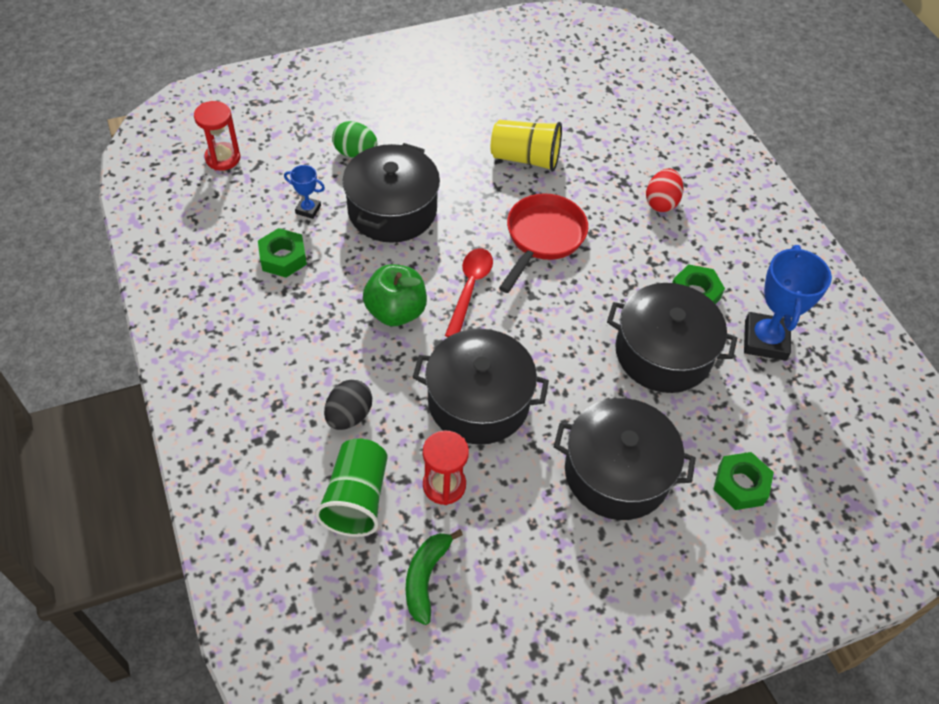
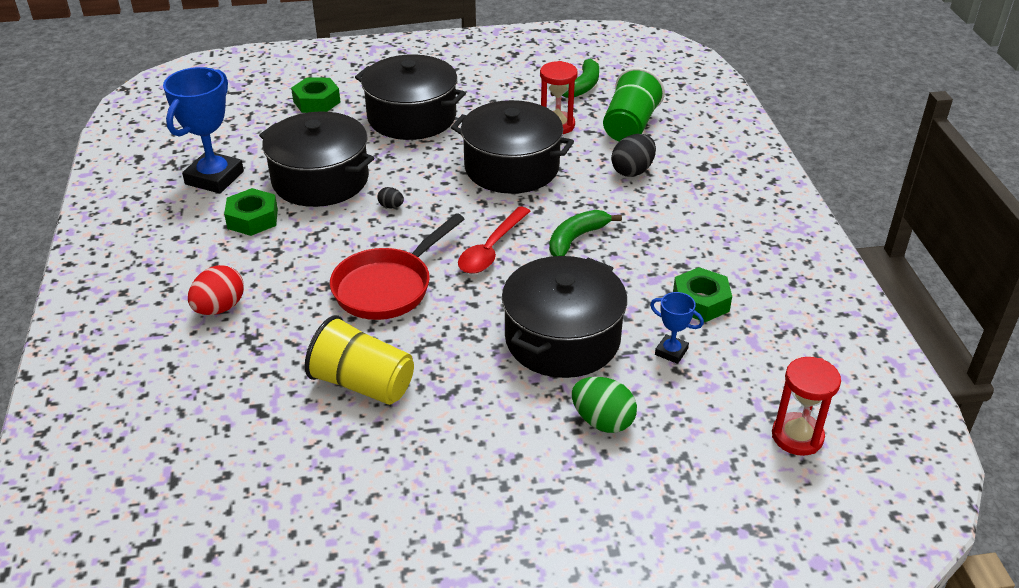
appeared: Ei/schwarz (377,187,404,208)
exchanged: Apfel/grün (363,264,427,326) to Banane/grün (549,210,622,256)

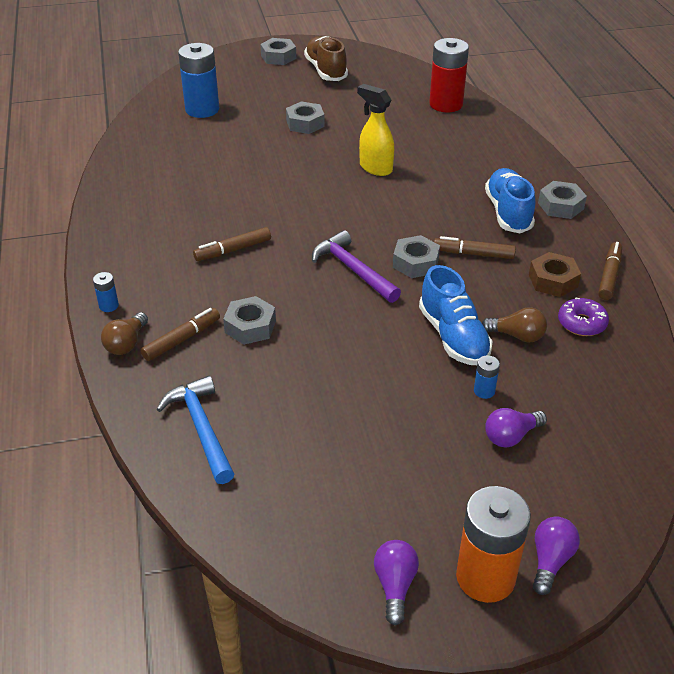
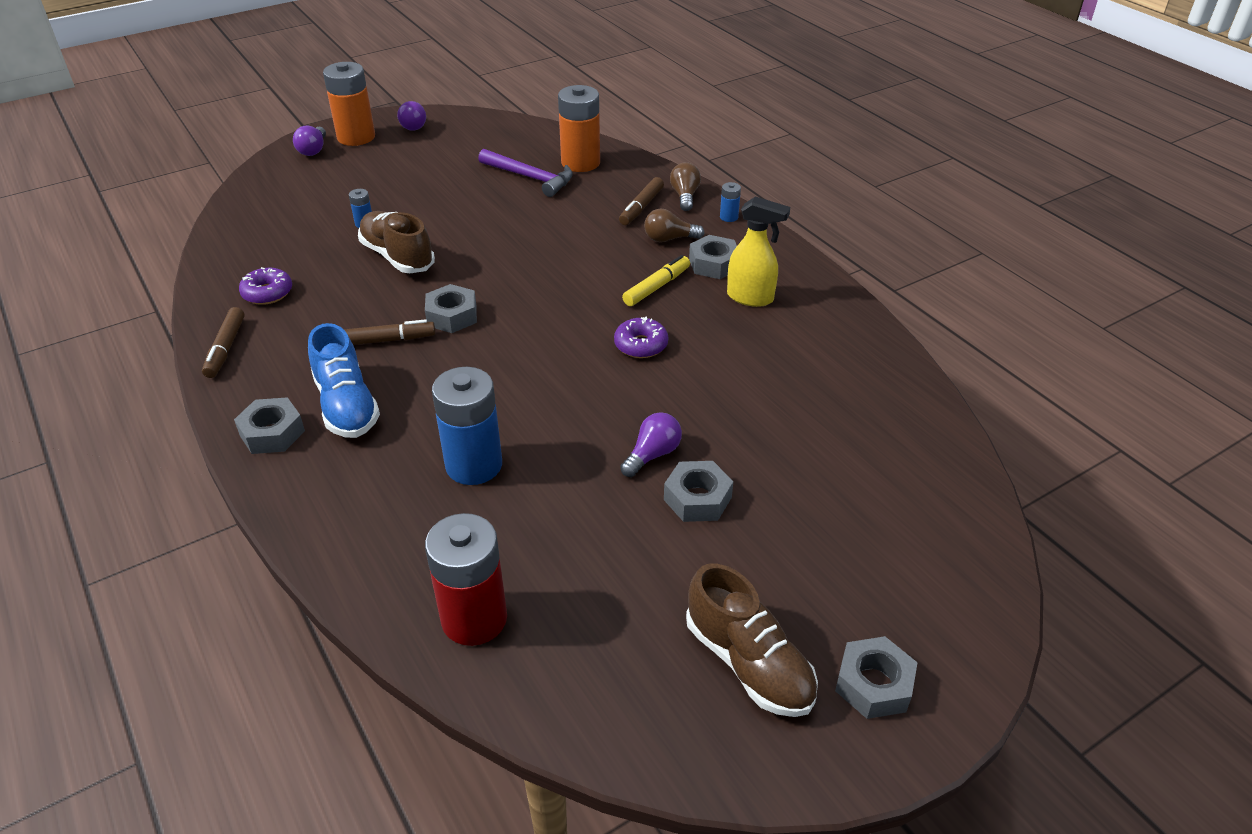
missing: Sechskantmutter/braun (529,252,581,297)
appeared: Donut/lila (614,316,668,358)
relocated: Batterie/blau (178,43,219,118) to (432,367,502,485); Sechskantmutter/grau (223,296,276,345) to (689,235,737,279); Hammer/lila (312,230,401,303) to (478,149,573,197); Sprühflasche/gelb (357,84,394,176) to (727,196,790,307); Glühbirne/braun (482,307,547,342) to (644,209,705,242); Glühbirne/lila (485,408,547,447) to (620,412,682,477)
exchanged: Hammer/blau (157,376,234,484) to Batterie/orange (558,85,600,172)
colour: Filzstift/braun (193,227,271,261) to Filzstift/gelb (622,255,690,306); Schuh/blau (419,265,493,365) to Schuh/braun (358,211,435,273)

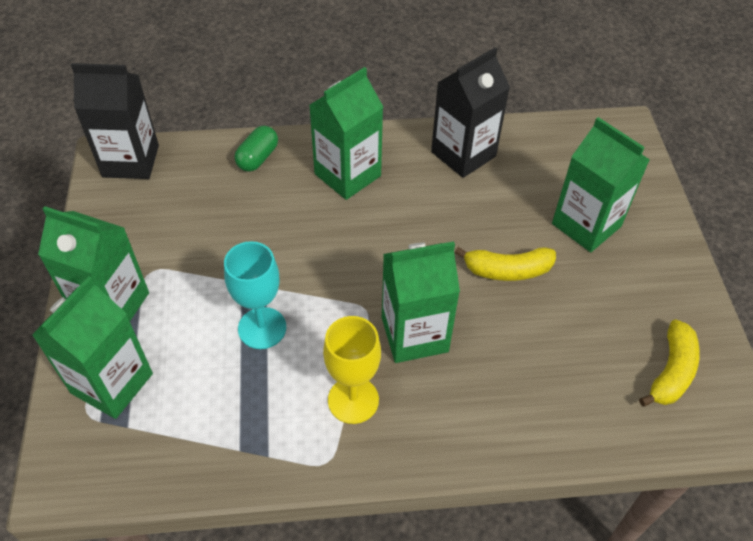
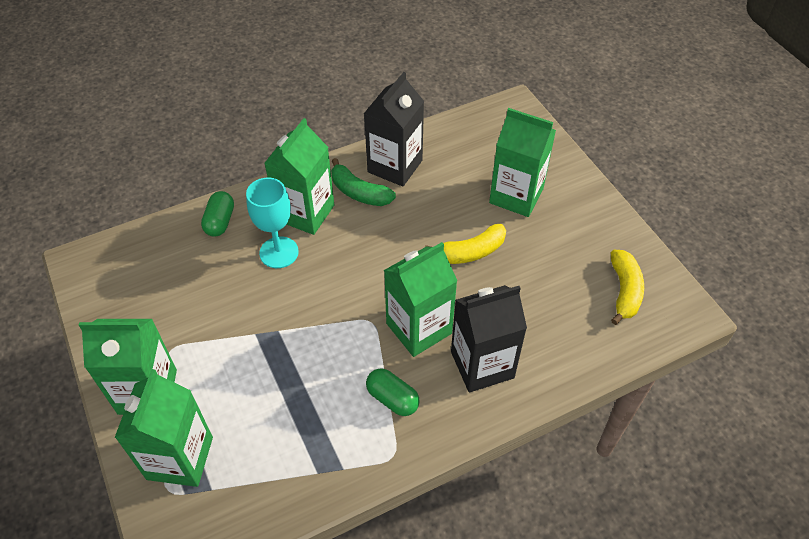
appeared: Banane/grün (331,158,396,206)
relocated: Getränkekarton/schwarz (71,63,159,179) to (451,285,527,393); Kelch/türkis (224,241,286,349) to (246,178,299,268)
exchanged: Kelch/gelb (323,316,381,424) to Kapsel/grün (366,368,420,416)

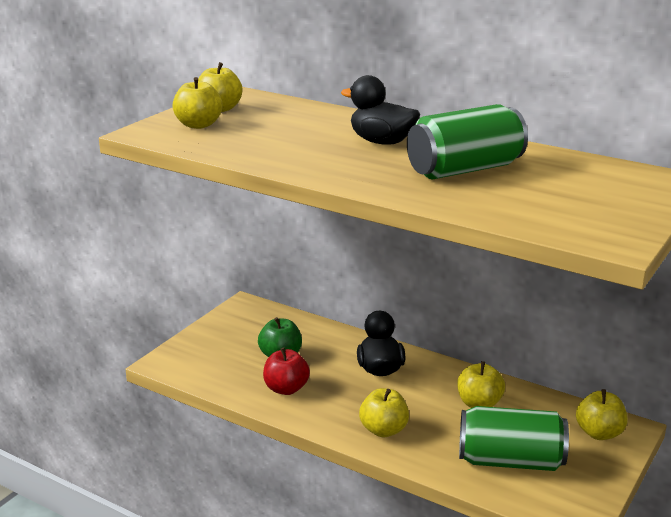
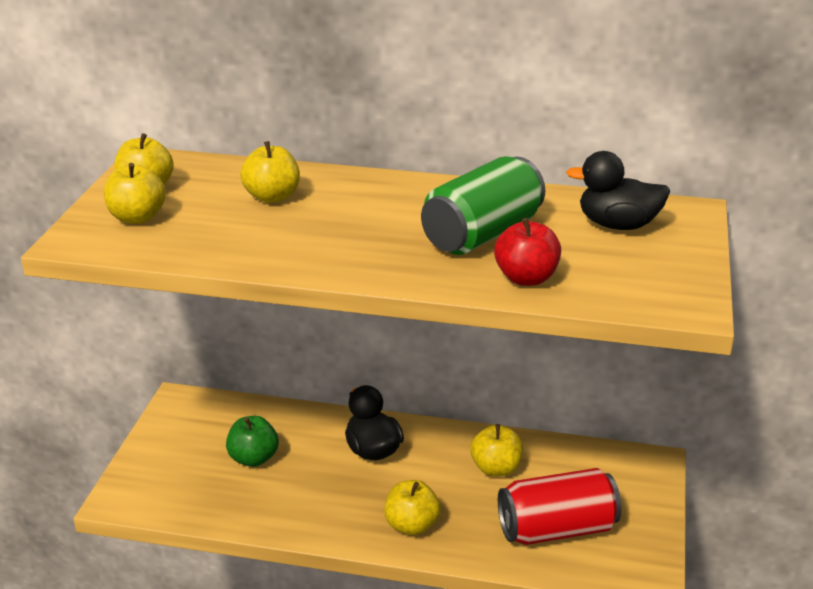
relocated: Apfel/rot (263,348,310,395) to (494,218,561,286); Ente/schwarz (341,75,420,145) to (566,151,670,230); Apfel/gelb (576,389,627,440) to (240,141,300,203)
colour: Dose/grün (459,406,569,471) to Dose/rot (498,468,622,545)

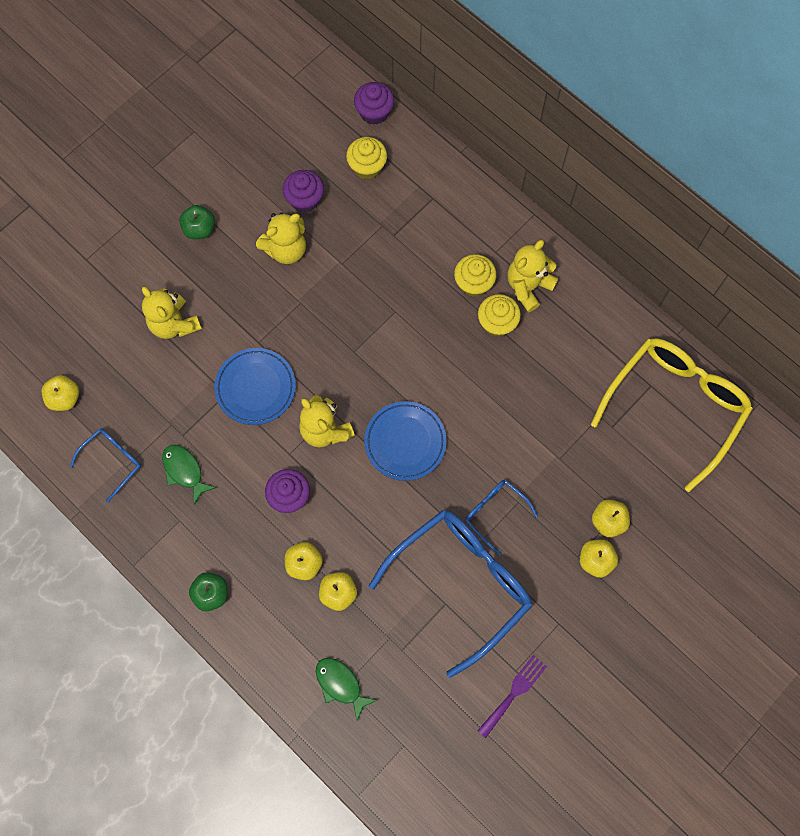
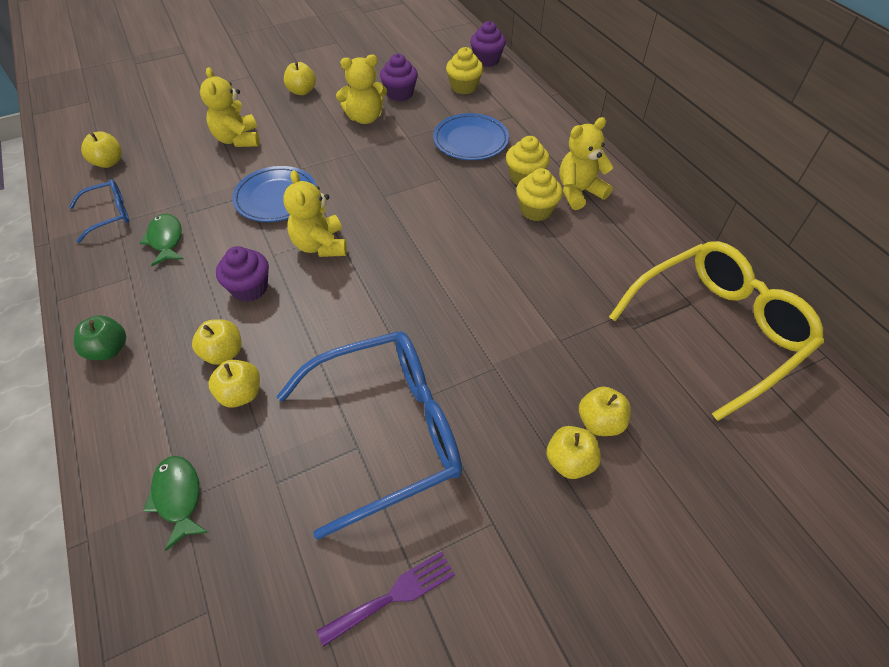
missing: Brille/blau (465,480,538,556)
relocated: Teller/blau (364,401,447,481) to (433,113,509,160)
colour: Apfel/grün (179,205,215,239) to Apfel/gelb (284,62,316,95)

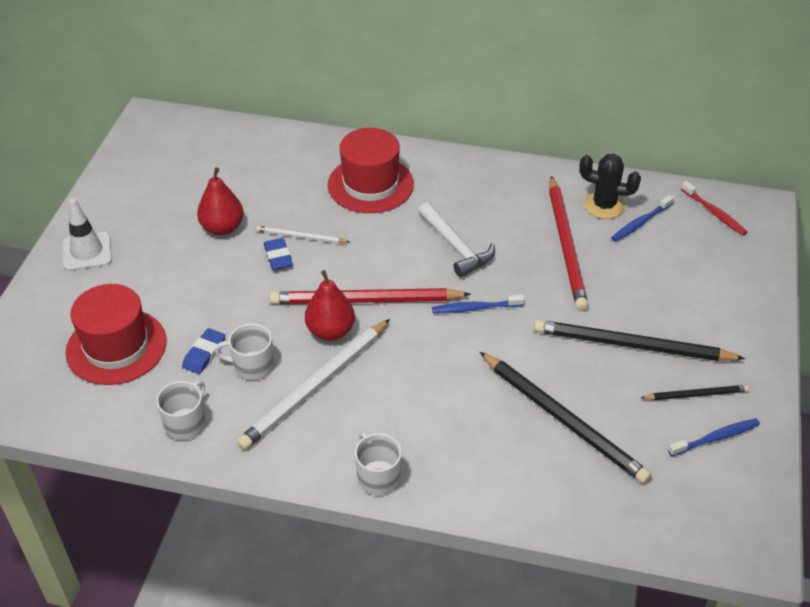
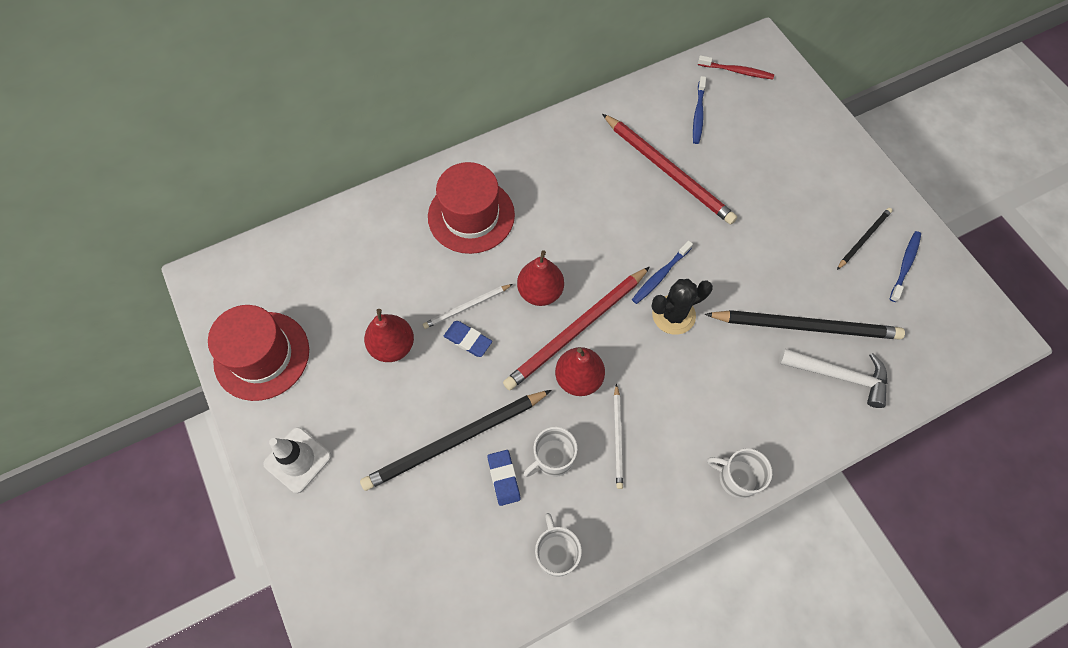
appeared: Birne/rot (517,250,564,306)
relocated: Hut/rot (66,284,167,385) to (208,305,309,401); Hammer/weiß (418,202,495,277) to (779,348,887,408); Bleistift/schwarz (534,320,745,361) to (360,390,551,491); Kaktus/schwarz (579,154,641,219) to (651,279,713,335)
size: Bleistift/weiß (237,319,390,450) = (614,384,623,489) x0.51

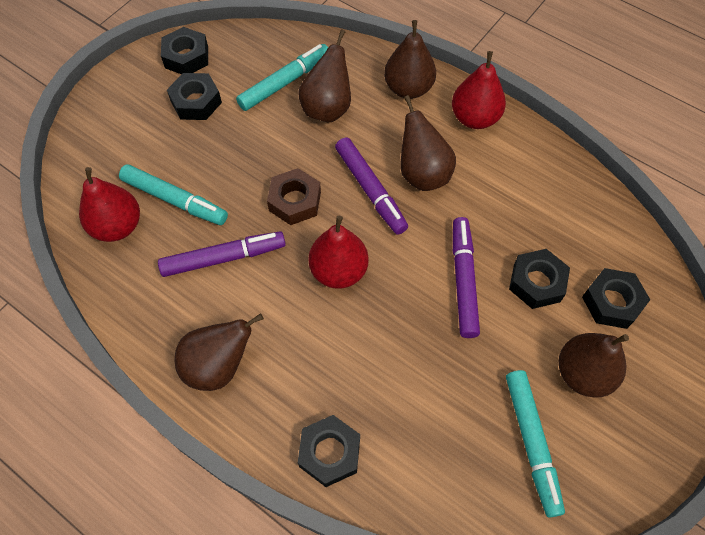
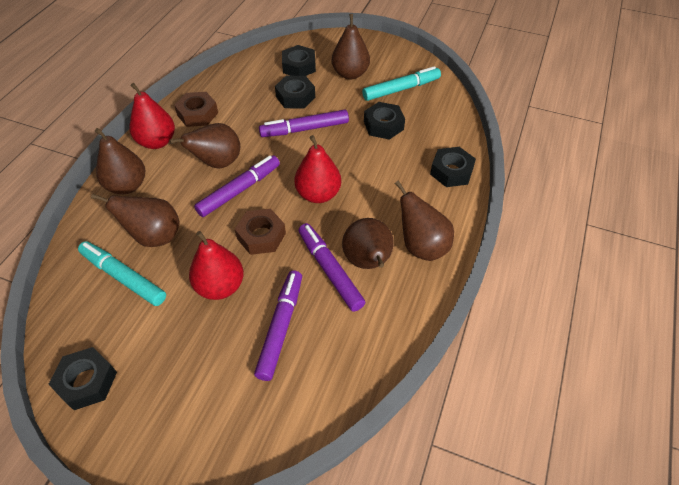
appeared: Sechskantmutter/braun (174,92,218,127); Birne/braun (342,218,394,269)
relocated: Birne/rot (79,167,140,242) to (189,231,244,300); Sechskantmutter/schwarz (167,73,222,120) to (364,102,405,140)
colour: Filzstift/türkis (119,164,228,225) to Filzstift/lila (254,270,302,381)

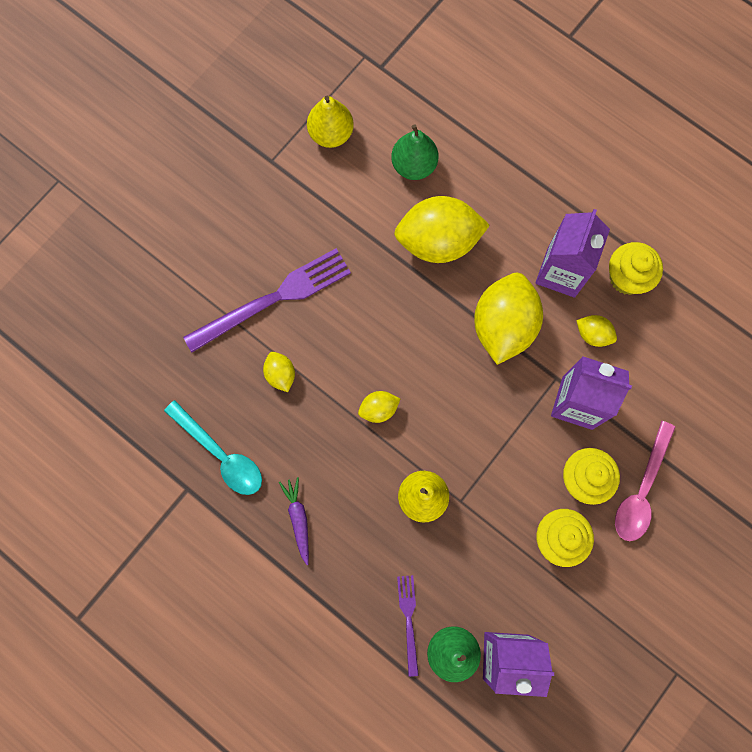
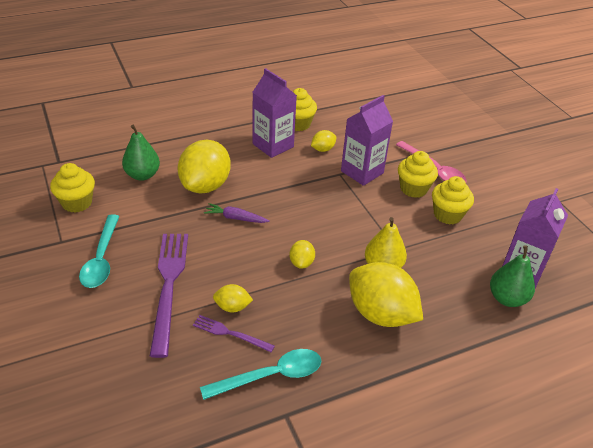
appeared: Löffel/türkis (79,214,120,288)
relocated: Karotte/lila (279,477,309,565) to (204,203,270,223); Gabel/lila (397,575,419,677) to (193,315,275,352); Zitrone/gelb (474,273,543,365) to (349,262,423,327)
exchanged: Birne/gelb (307,96,354,148) to Muffin/gelb (50,163,95,213)

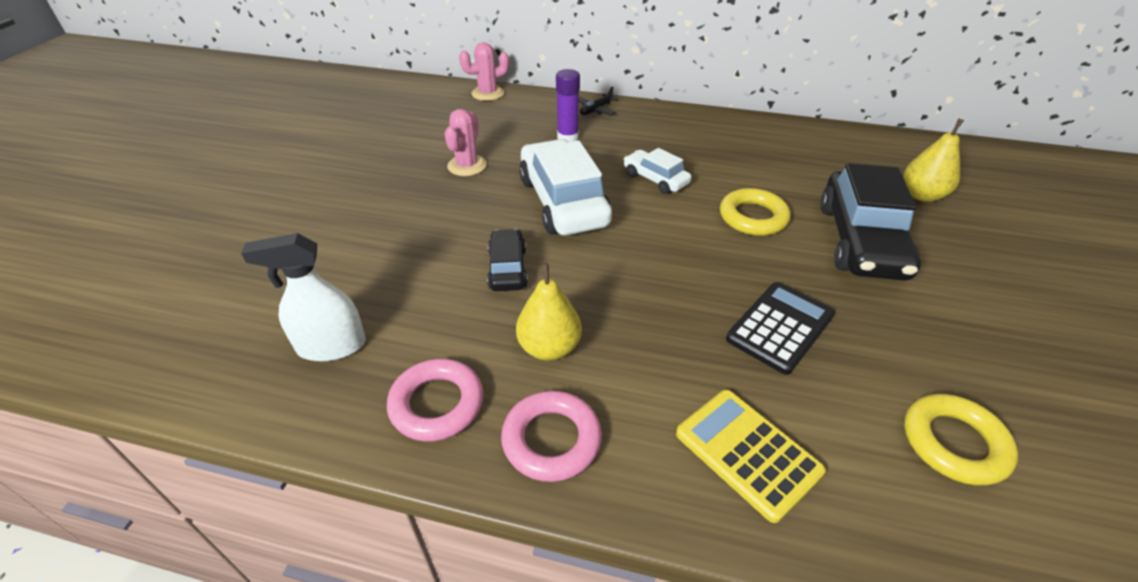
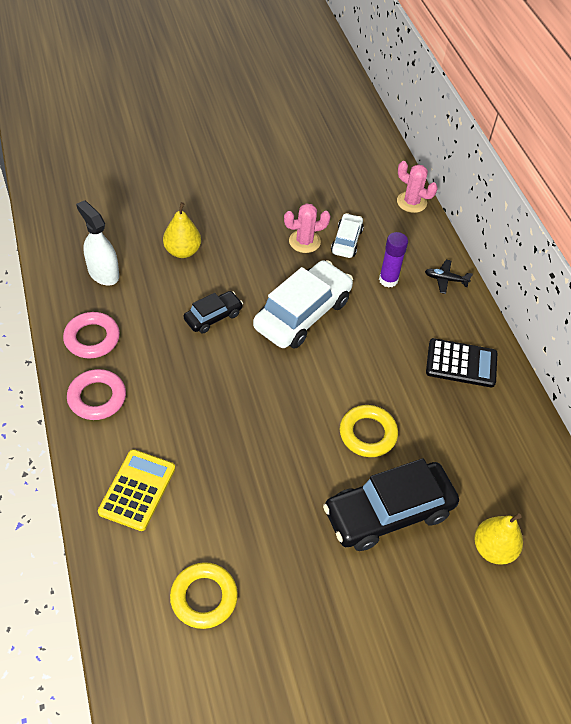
relocated: Birne/gelb (516,263,582,361) to (163,202,201,258); Auto/weiß (624,148,692,194) to (331,213,364,258); Taschenrechner/schwarz (726,282,835,375) to (426,338,497,388)

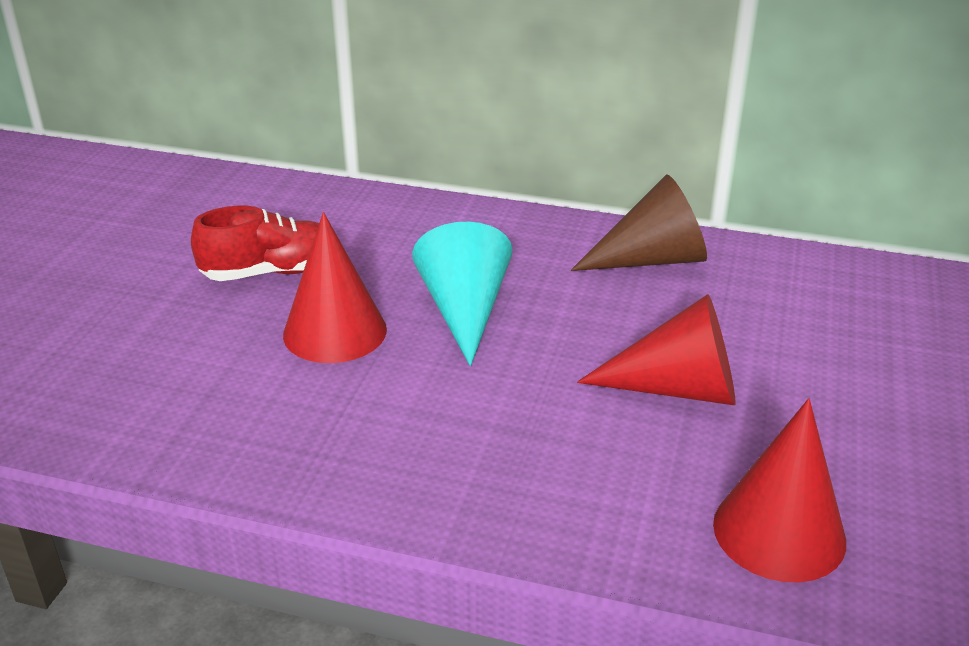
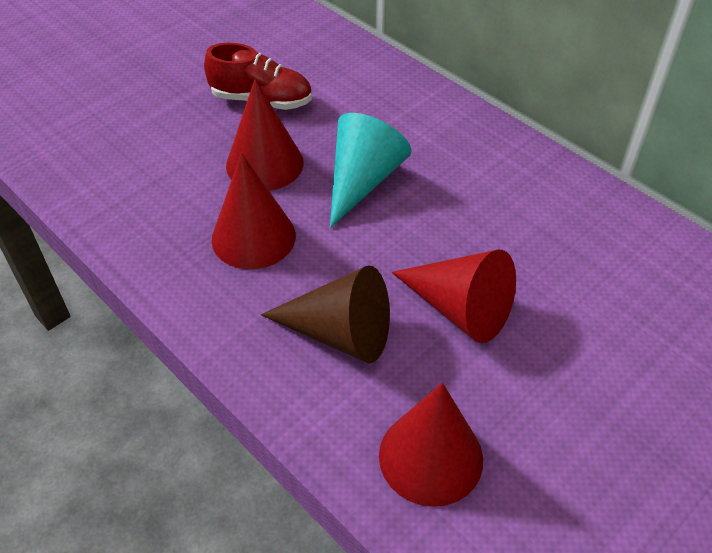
appeared: Kegel/rot (211,153,296,269)
relocated: Kegel/braun (571,174,707,271) to (261,265,390,363)

